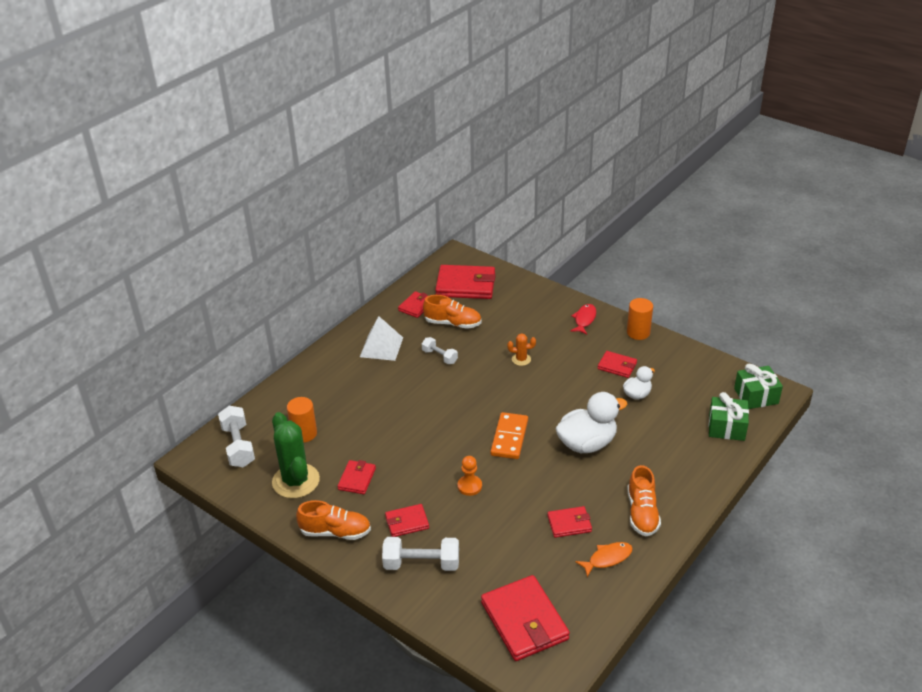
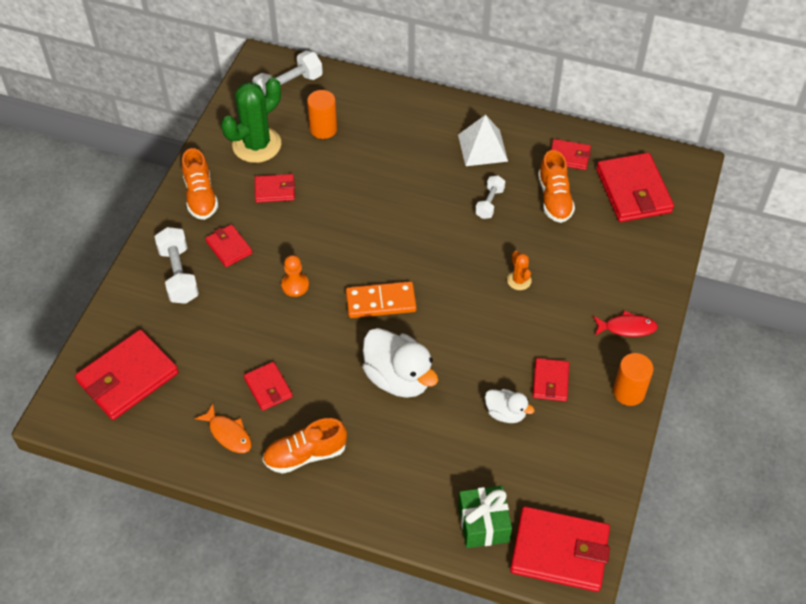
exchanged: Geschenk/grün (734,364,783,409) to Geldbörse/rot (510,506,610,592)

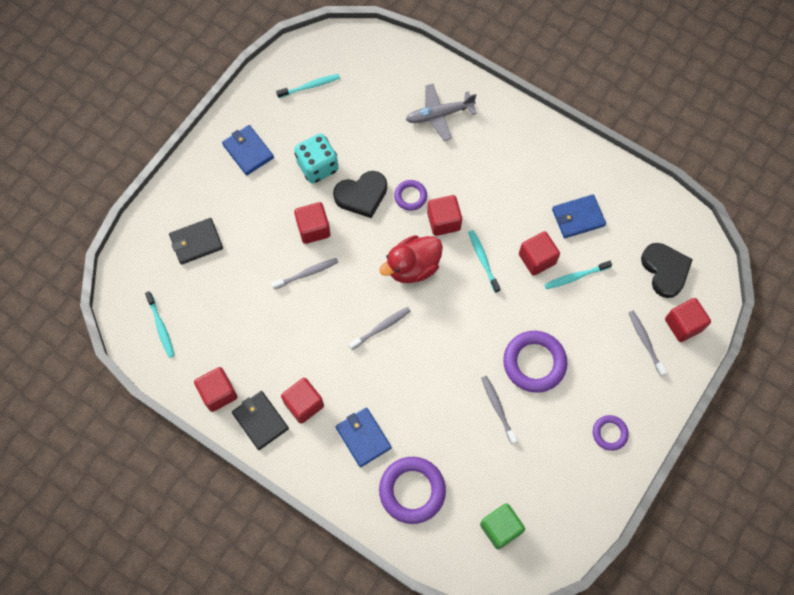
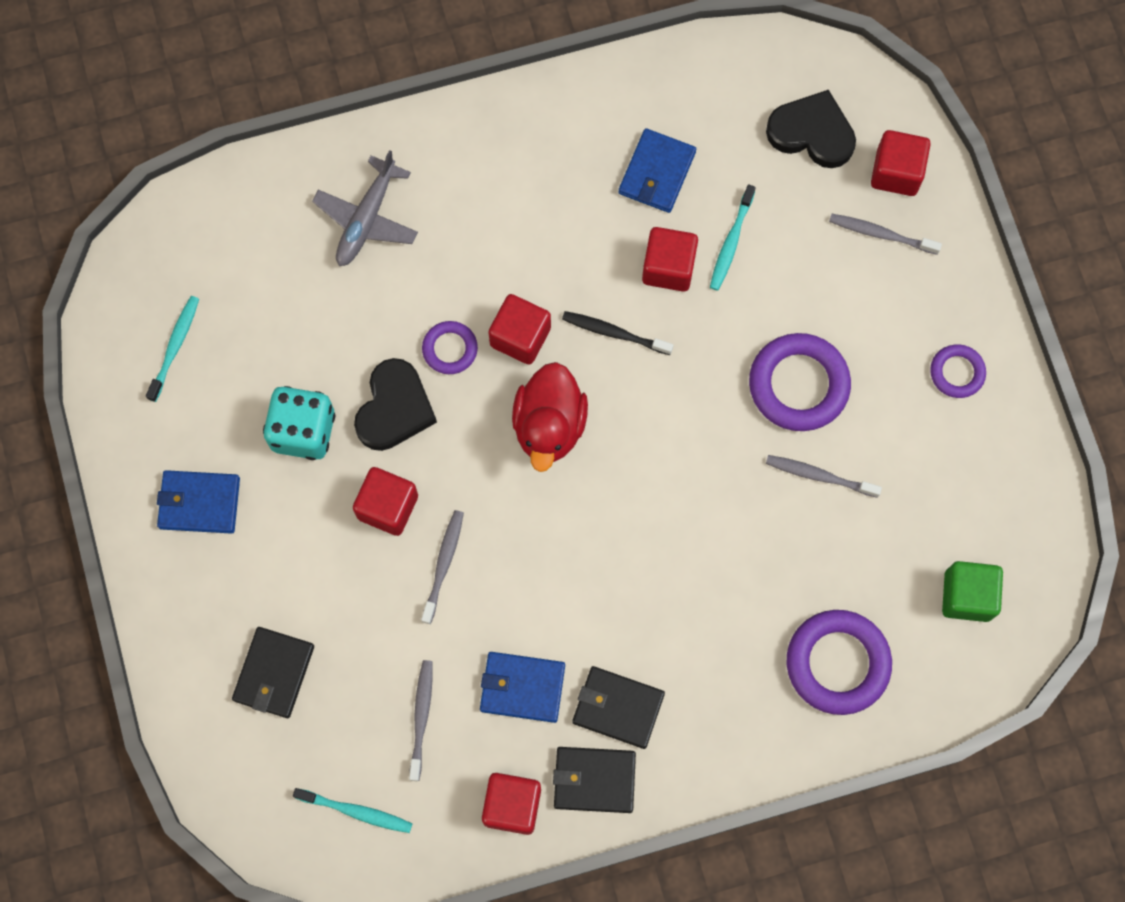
relocated: Geldbörse/blau (336,407,391,467) to (480,652,565,723); Zahnbürste/grau (349,307,411,350) to (409,660,433,781)
exchanged: Kubus/rot (281,378,324,424) to Geldbörse/schwarz (572,666,665,749)
colour: Zahnbürste/türkis (468,230,500,293) to Zahnbürste/schwarz (562,311,673,355)

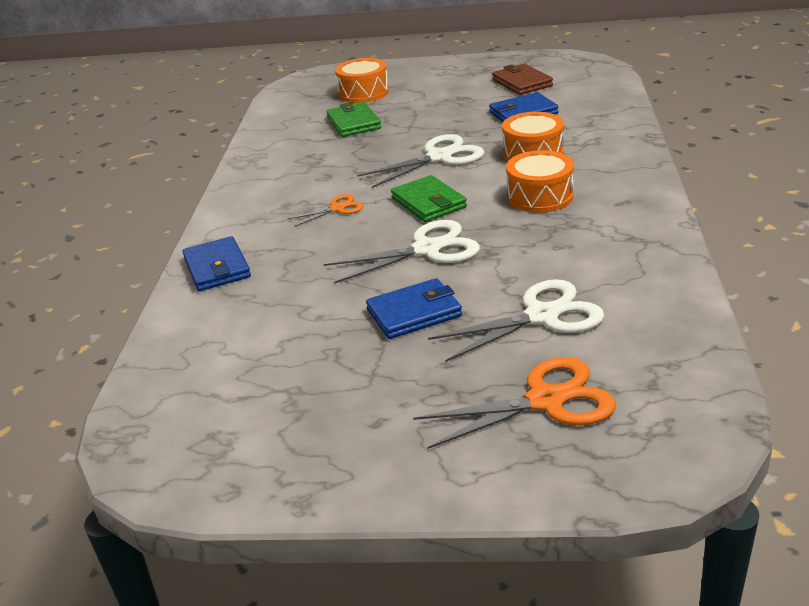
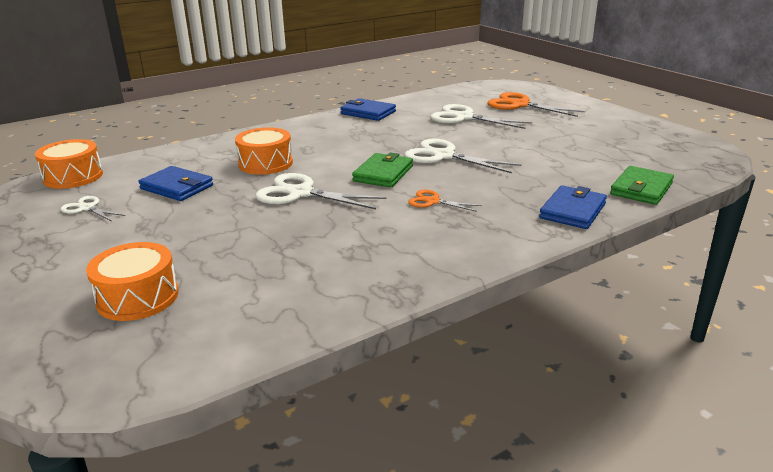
relocated: Geldbörse/grün (326,102,381,137) to (610,166,674,205); Geldbörse/blau (366,278,462,339) to (340,98,396,121); Trommel/orange (506,150,574,213) to (35,139,103,189)
exchanged: Geldbörse/braun (492,64,553,95) to Schere/weiß (60,196,125,221)

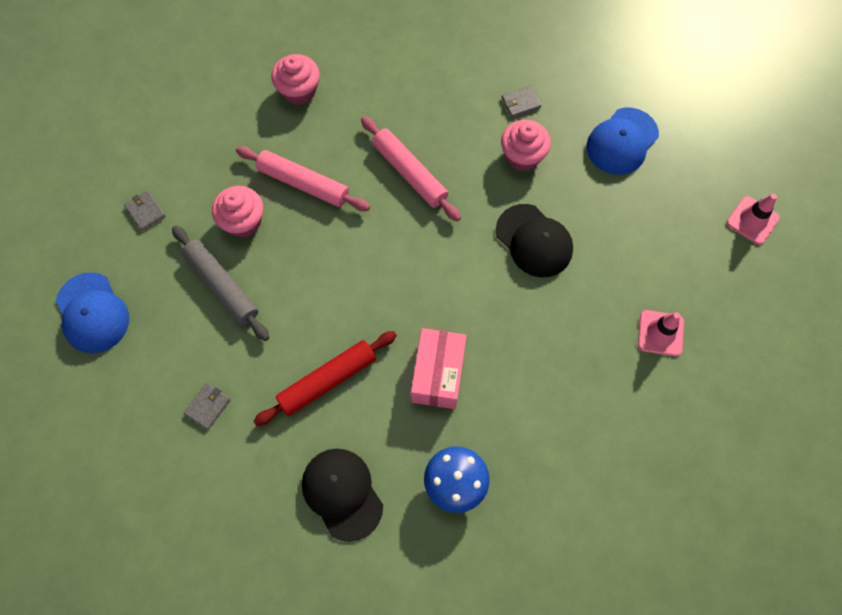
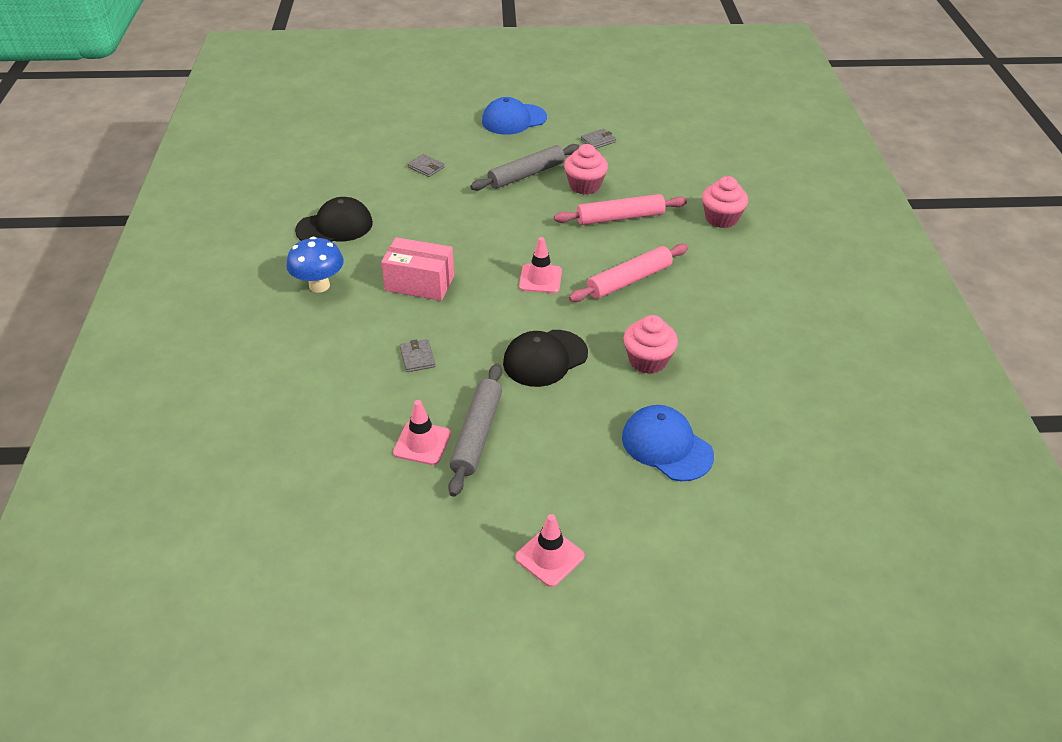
missing: Nudelholz/rot (253,331,397,426)
appeared: Nudelholz/grau (448,363,502,497); Leitkegel/rosa (519,237,562,293)
relocated: Geldbörse/grau (501,85,542,118) to (400,339,435,372)
spun: Nudelholz/rosa (236,146,370,211) = (554,194,687,225) 45 degrees clockwise

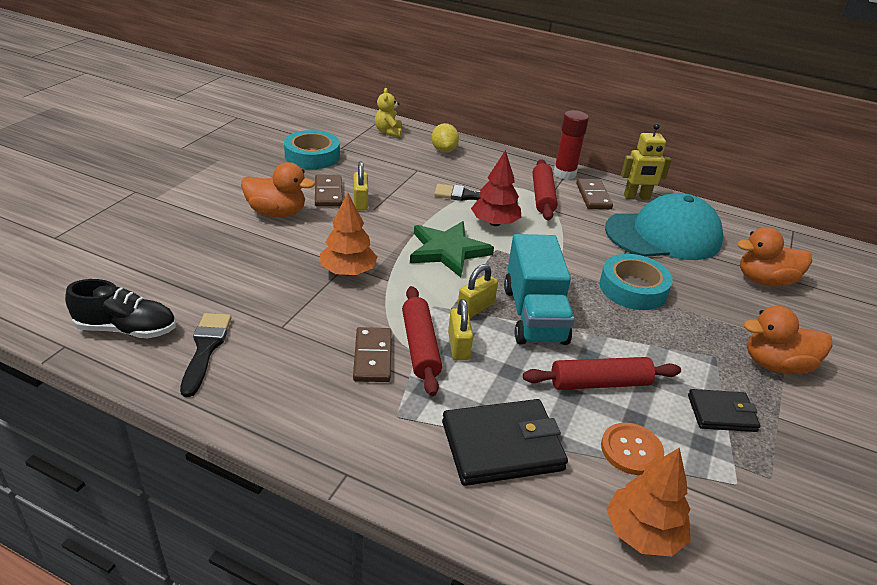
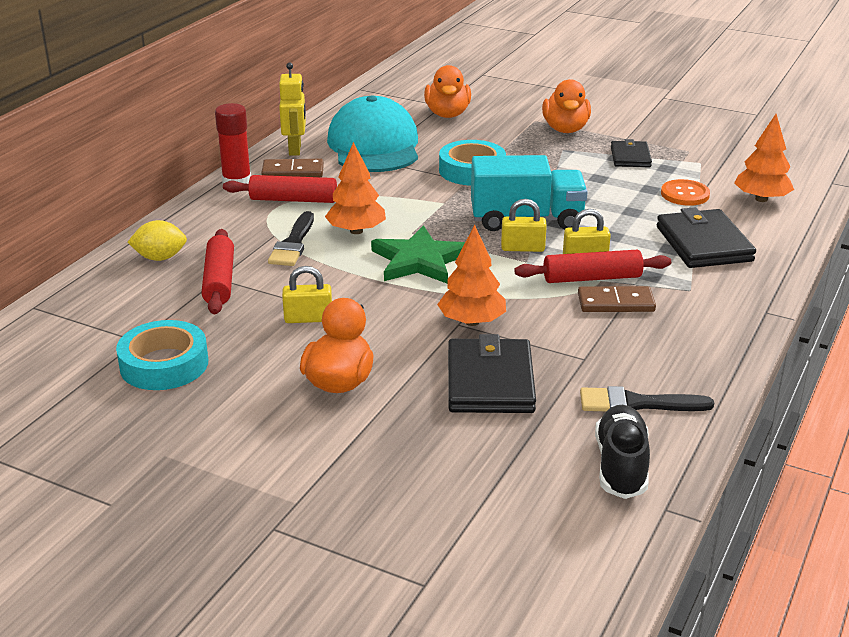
missing: Dominostein/braun (315,175,343,207); Teddybär/gelb (375,88,402,137)
appeared: Geldbörse/schwarz (448,334,536,413)
relocated: Nudelholz/rot (523,357,681,390) to (202,229,234,314)
colour: Baum/rot (471,150,522,226) to Baum/orange (325,142,386,234)
spun: Vorhängeschloss/gelb (457,264,498,318) = (501,199,547,252) 45 degrees counterclockwise

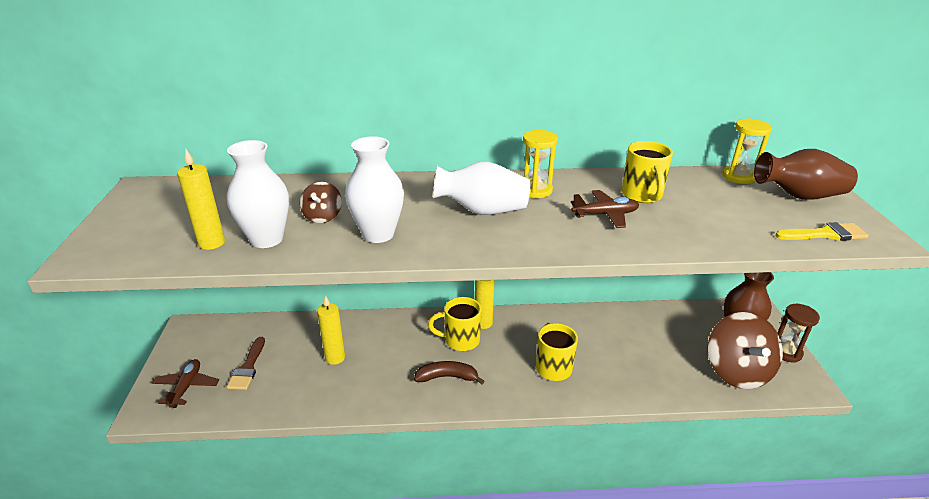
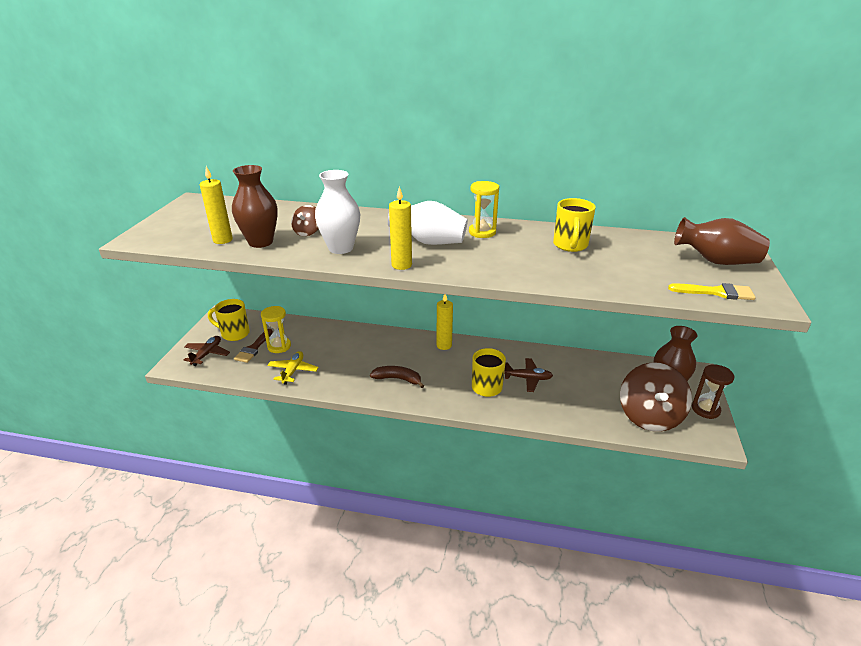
appeared: Flugzeug/gelb (268,351,319,385)
relocated: Kerze/gelb (317,295,345,365) to (389,186,412,270); Tasse/gelb (428,297,482,351) to (208,299,250,341); Flugzeug/braun (571,190,639,228) to (504,358,553,392); Sanduhr/gelb (722,118,772,184) to (261,306,291,353)
colour: Vase/weiß (227,140,289,248) to Vase/braun (232,165,277,248)

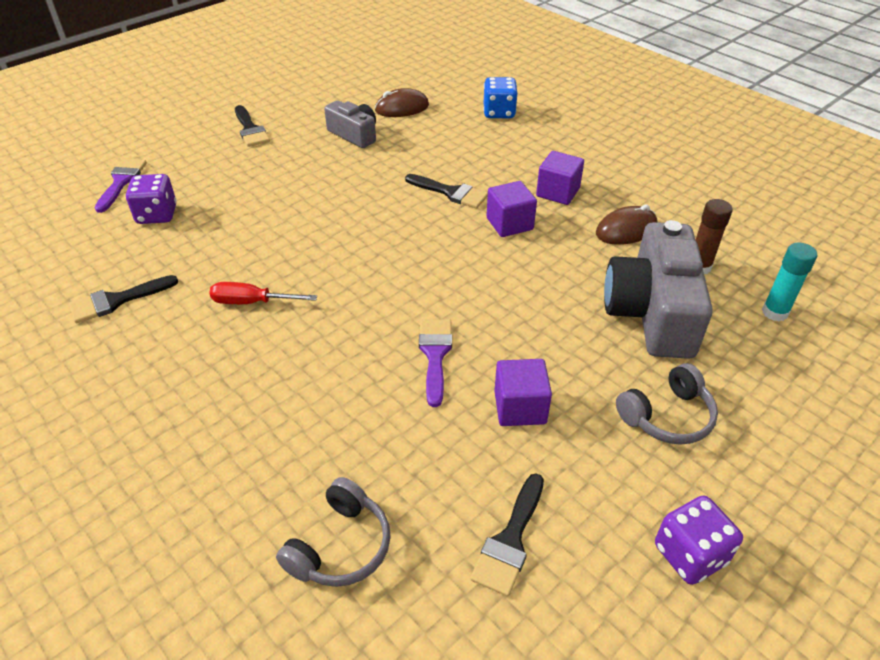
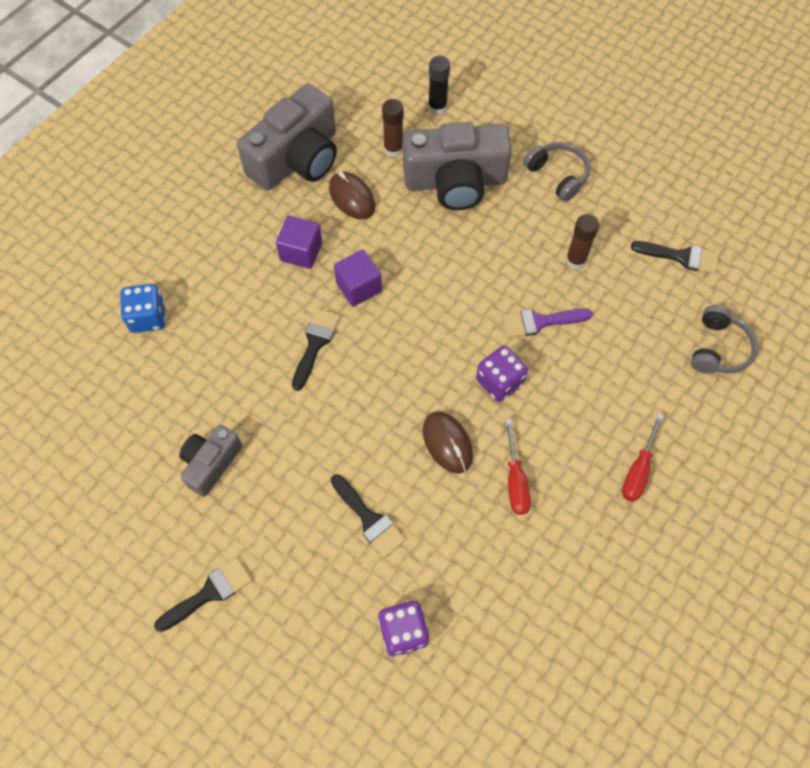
missing: Pinsel/lila (95,159,147,213)
appeared: Kamera/grau (237,84,337,190); Schraubenzieher/rot (622,413,664,502)
relocated: Pinsel/schwarz (69,275,178,323) to (331,475,406,558); Computermaus/braun (375,88,429,117) to (423,411,473,474); Spielwürfel/lila (655,495,743,585) to (476,345,528,402)
exchanged: Kubus/lila (494,359,552,426) to Klebestift/braun (566,214,599,269)
colour: Klebestift/türkis (762,243,817,321) to Klebestift/schwarz (428,56,450,115)
spun: Kopfhörer/grau (276,477,391,587) = (691,305,758,374) 90 degrees clockwise

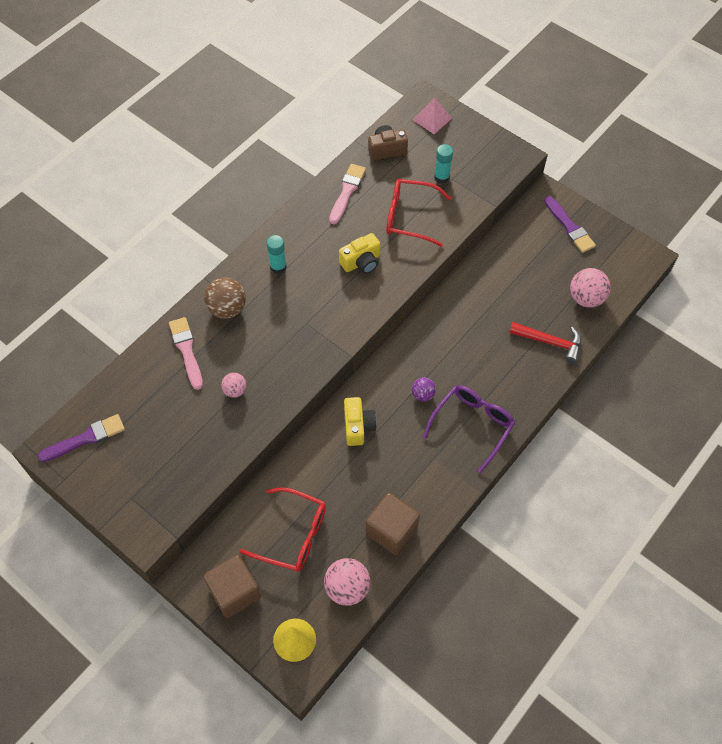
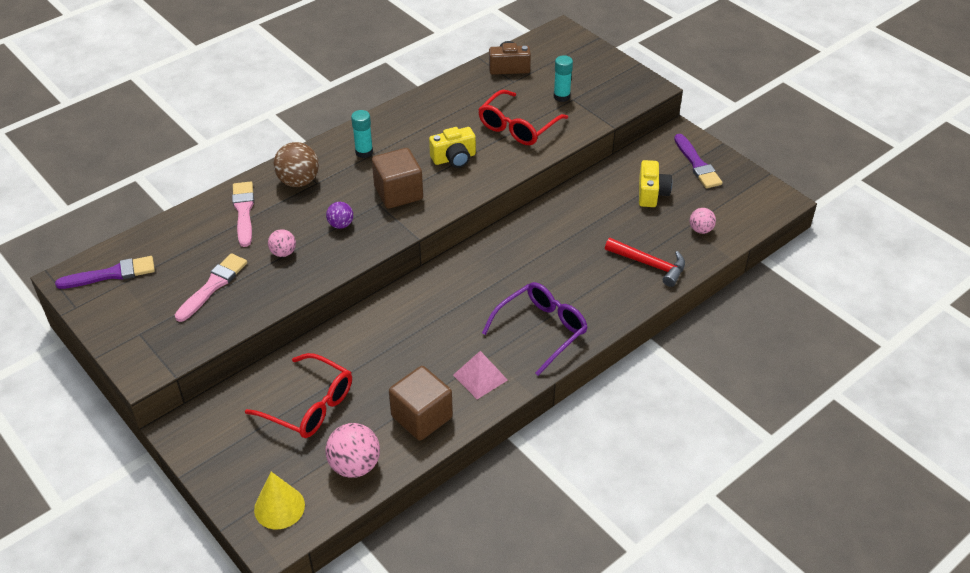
relocated: Kubus/braun (203,555,261,618) to (372,148,423,209); Pinsel/rosa (329,164,366,224) to (175,253,247,322); Kamera/gelb (344,397,377,446) to (639,160,672,207); Ball/lila (412,377,436,402) to (326,202,353,229); Pyramide/rosa (413,97,452,134) to (453,351,508,399)
spun: Brille/rot (386,179,451,247) = (478,90,568,145) 75 degrees counterclockwise
size: Ball/rosa (570,268,611,308) = (690,208,716,234) x0.58

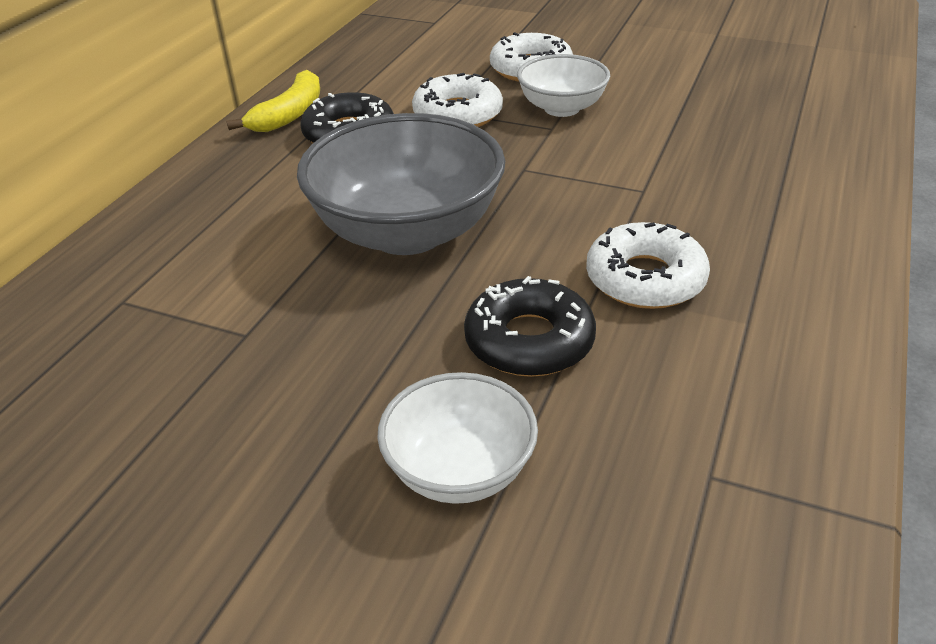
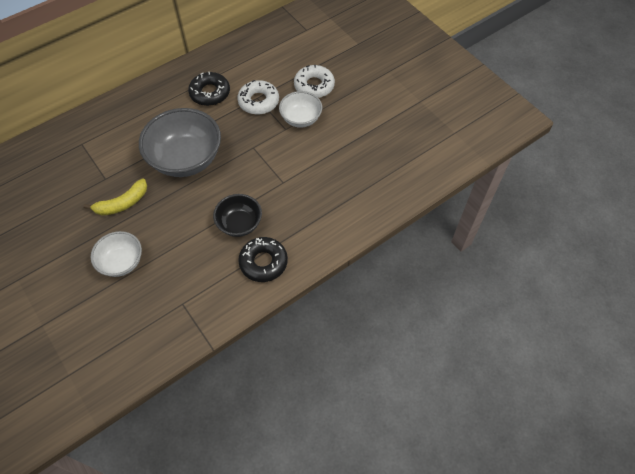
relocated: Banane/gelb (227,70,320,132) to (83,179,147,216); Donut/schwarz (464,276,596,377) to (238,237,288,282)
exchanged: Donut/weiß (586,222,710,309) to Schüssel/schwarz (213,194,262,237)

